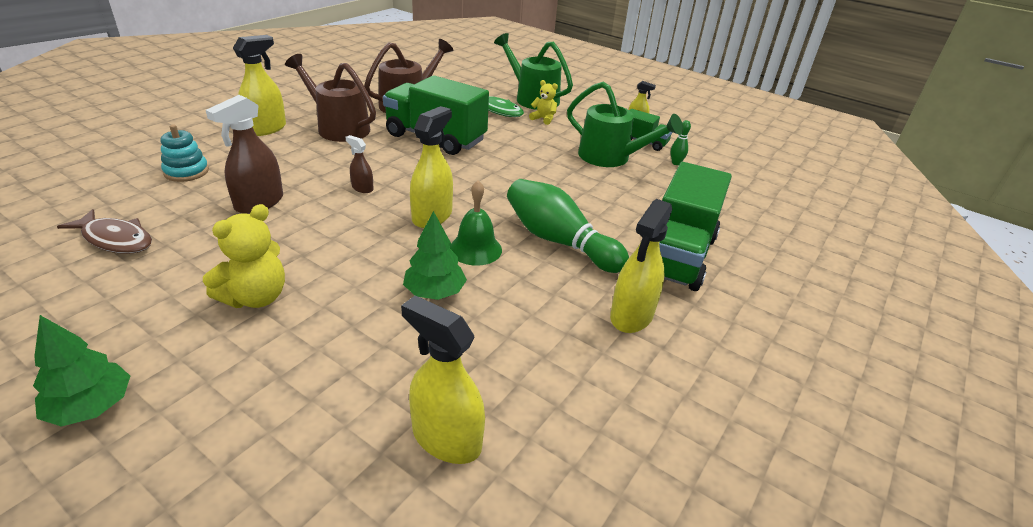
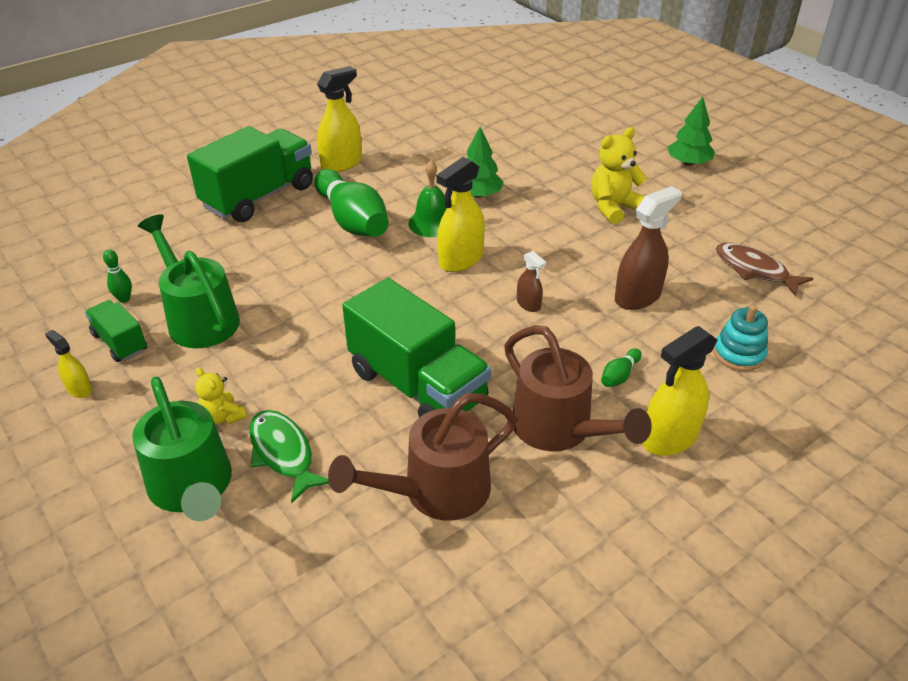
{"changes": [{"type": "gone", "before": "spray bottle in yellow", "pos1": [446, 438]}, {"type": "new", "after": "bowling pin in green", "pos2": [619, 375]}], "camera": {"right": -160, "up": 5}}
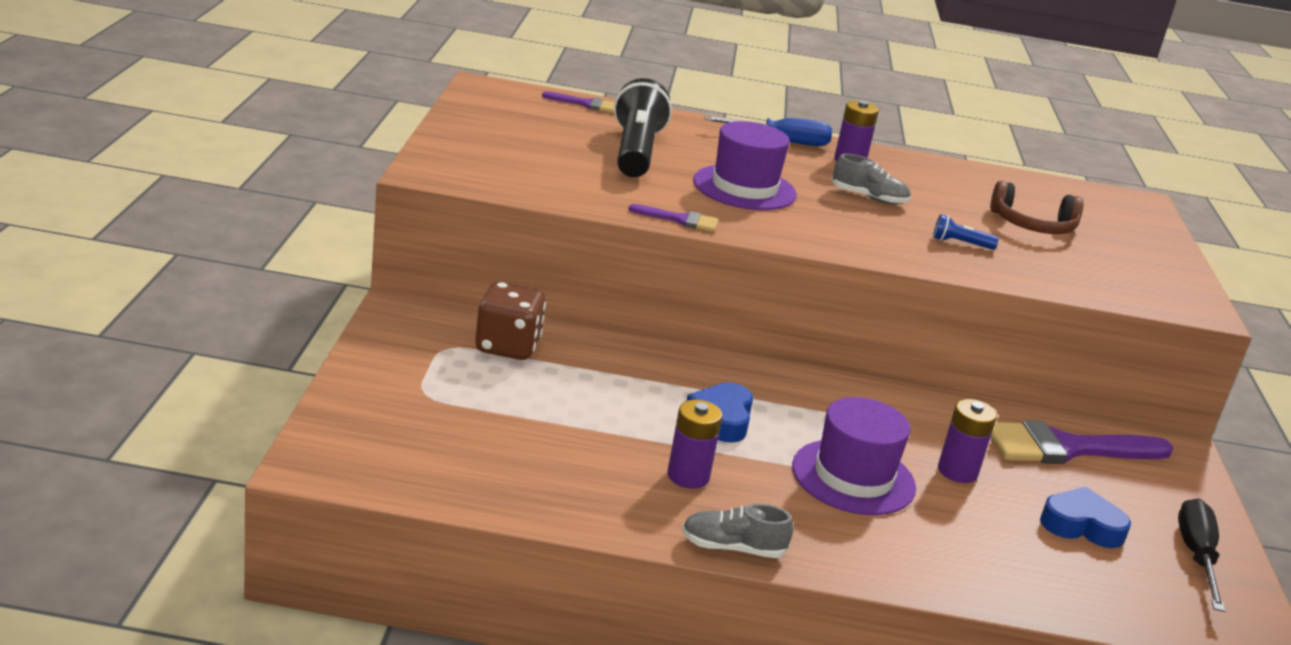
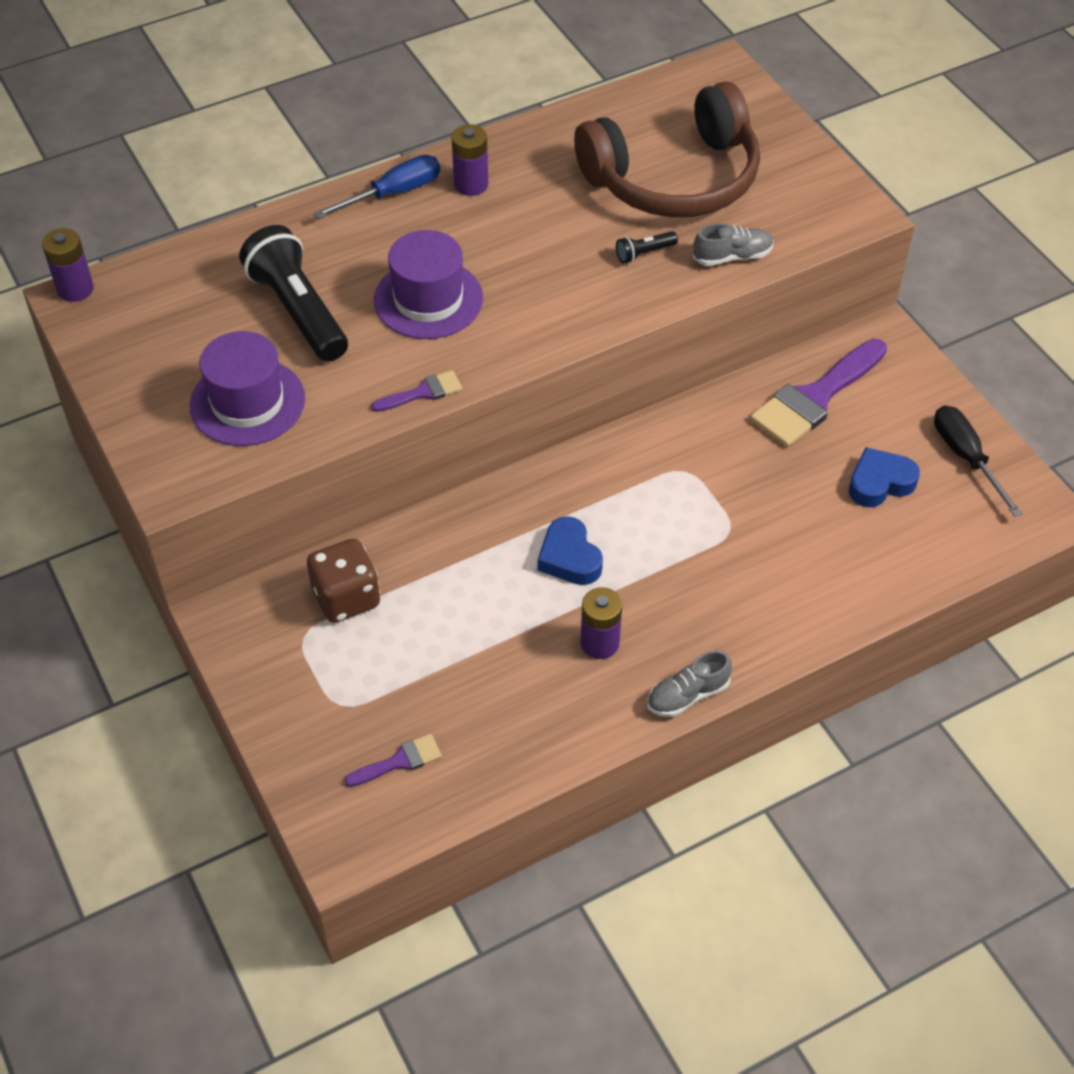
{"changes": [{"type": "shifted", "before": "brush in purple", "pos1": [585, 104], "pos2": [399, 761]}, {"type": "shifted", "before": "hat in purple", "pos1": [853, 477], "pos2": [247, 402]}, {"type": "shifted", "before": "shoe in grey", "pos1": [869, 198], "pos2": [732, 256]}, {"type": "shifted", "before": "battery in purple", "pos1": [957, 471], "pos2": [75, 289]}, {"type": "repainted", "before": "flashlight in blue", "after": "flashlight in black", "pos1": [960, 243], "pos2": [644, 253]}, {"type": "scaled", "before": "headphones in brown", "pos1": [1032, 225], "pos2": [674, 178], "scale": 1.96}], "camera": {"right": -30, "up": 25}}
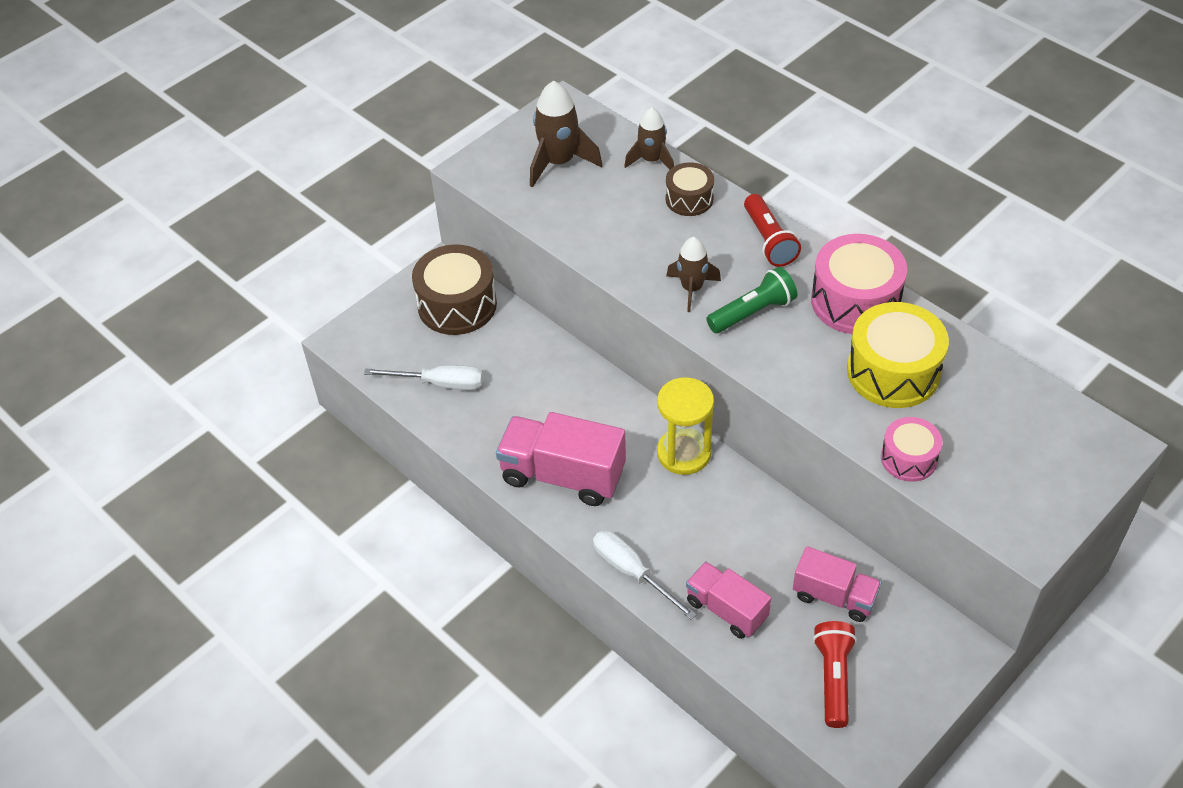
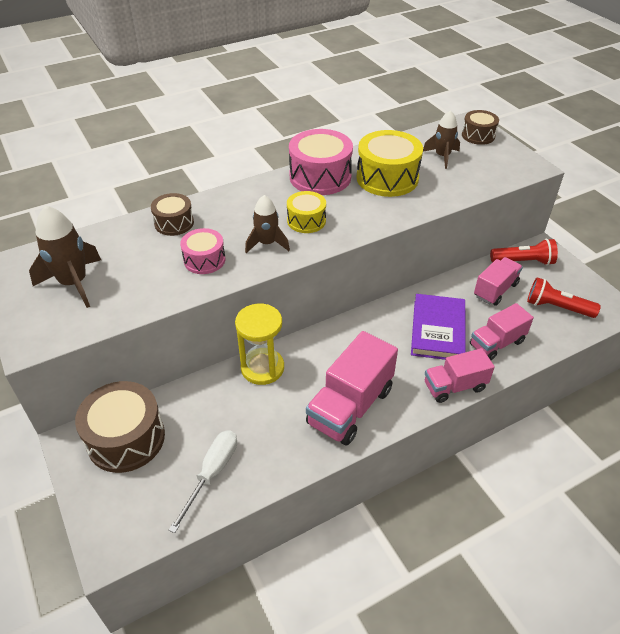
{"changes": [{"type": "new", "after": "book in purple", "pos2": [437, 330]}, {"type": "new", "after": "drum in brown", "pos2": [478, 135]}, {"type": "shifted", "before": "rocket in brown", "pos1": [651, 160], "pos2": [442, 156]}, {"type": "shifted", "before": "hourglass in yellow", "pos1": [684, 453], "pos2": [262, 368]}, {"type": "shifted", "before": "flashlight in red", "pos1": [769, 241], "pos2": [523, 261]}, {"type": "shifted", "before": "drum in pink", "pos1": [908, 458], "pos2": [204, 260]}, {"type": "swapped", "before": "screwdriver in white", "after": "truck in pink", "pos1": [632, 572], "pos2": [454, 386]}, {"type": "swapped", "before": "flashlight in green", "after": "drum in yellow", "pos1": [753, 312], "pos2": [306, 221]}], "camera": {"right": -75, "up": -5}}
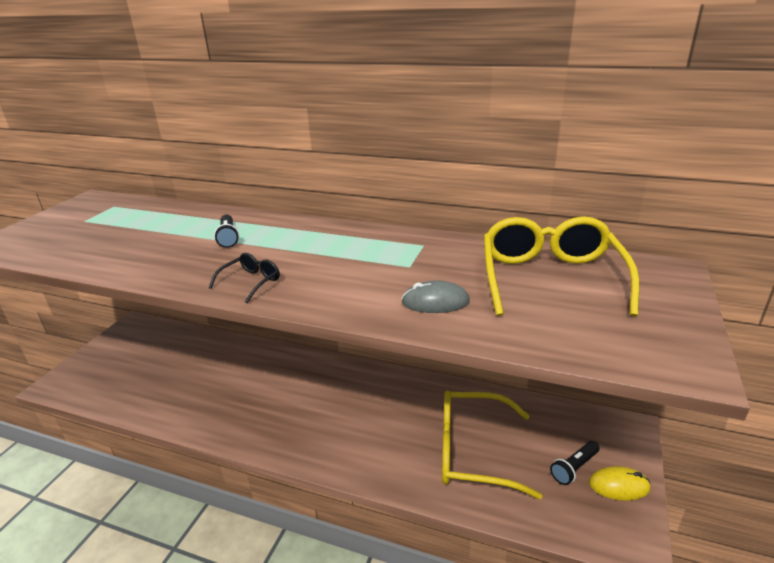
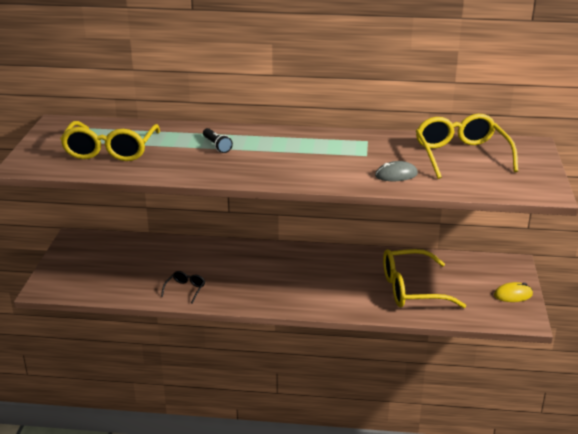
{"changes": [{"type": "gone", "before": "flashlight in black", "pos1": [574, 468]}, {"type": "new", "after": "glasses in yellow", "pos2": [110, 151]}, {"type": "shifted", "before": "glasses in black", "pos1": [251, 282], "pos2": [185, 289]}], "camera": {"right": -15, "up": 0}}
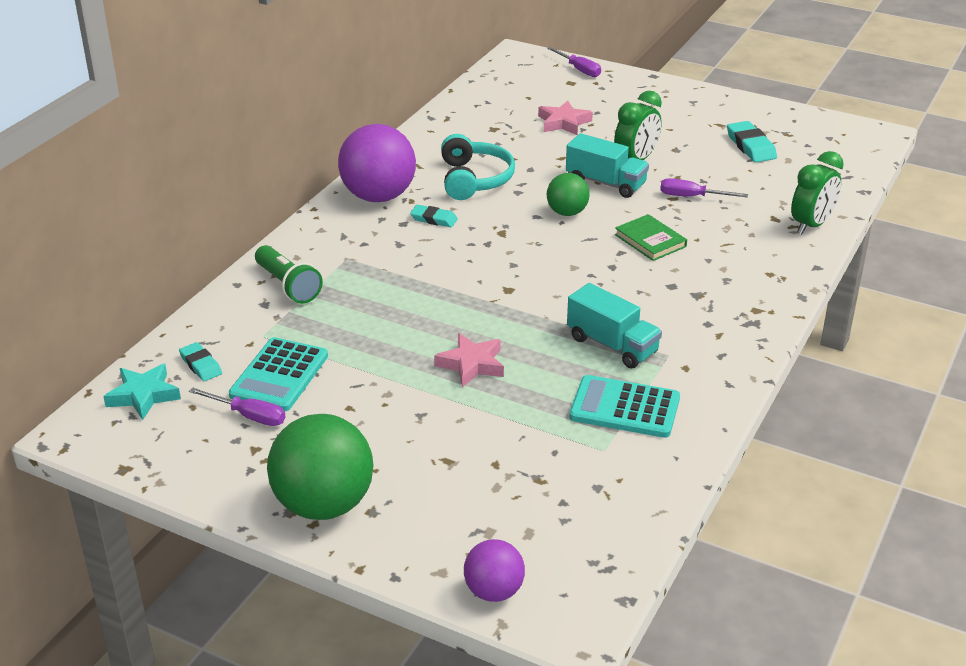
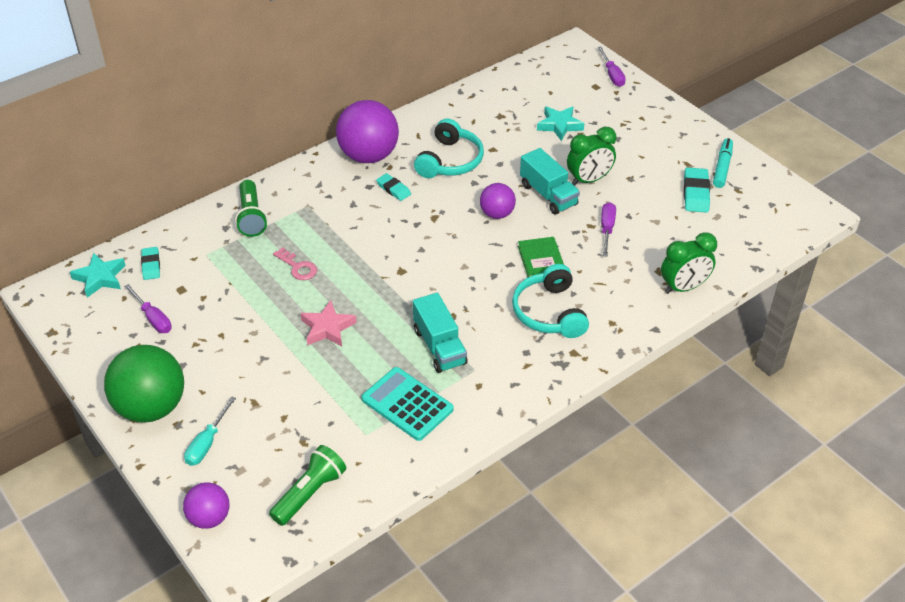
{"changes": [{"type": "gone", "before": "calculator in turquoise", "pos1": [279, 375]}, {"type": "new", "after": "screwdriver in turquoise", "pos2": [207, 443]}, {"type": "new", "after": "flashlight in green", "pos2": [309, 493]}, {"type": "new", "after": "key in pink", "pos2": [298, 267]}, {"type": "new", "after": "headphones in turquoise", "pos2": [549, 312]}, {"type": "new", "after": "marker in turquoise", "pos2": [722, 167]}, {"type": "repainted", "before": "star in pink", "after": "star in turquoise", "pos1": [563, 122], "pos2": [559, 125]}, {"type": "repainted", "before": "ball in green", "after": "ball in purple", "pos1": [567, 212], "pos2": [497, 214]}, {"type": "rotated", "before": "screwdriver in purple", "pos1": [692, 197], "pos2": [607, 229], "turn": 60}], "camera": {"right": 25, "up": 10}}
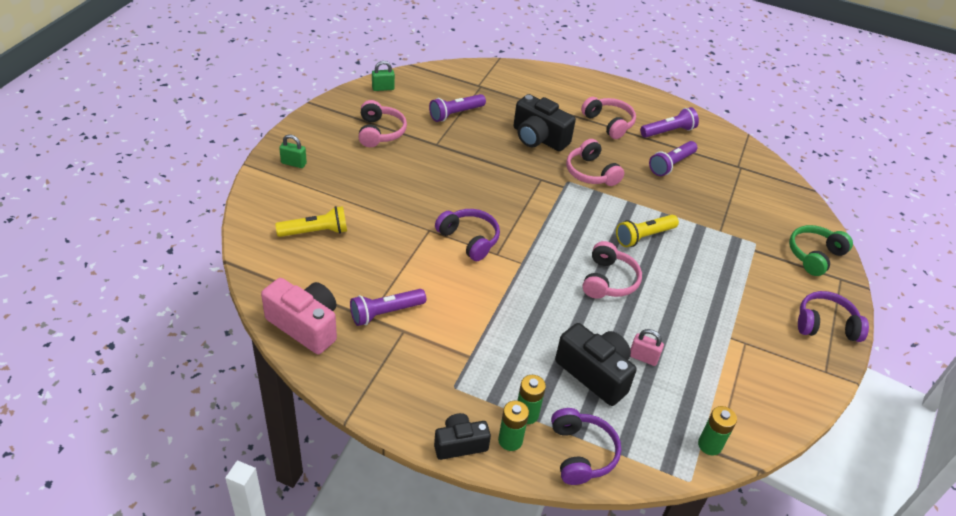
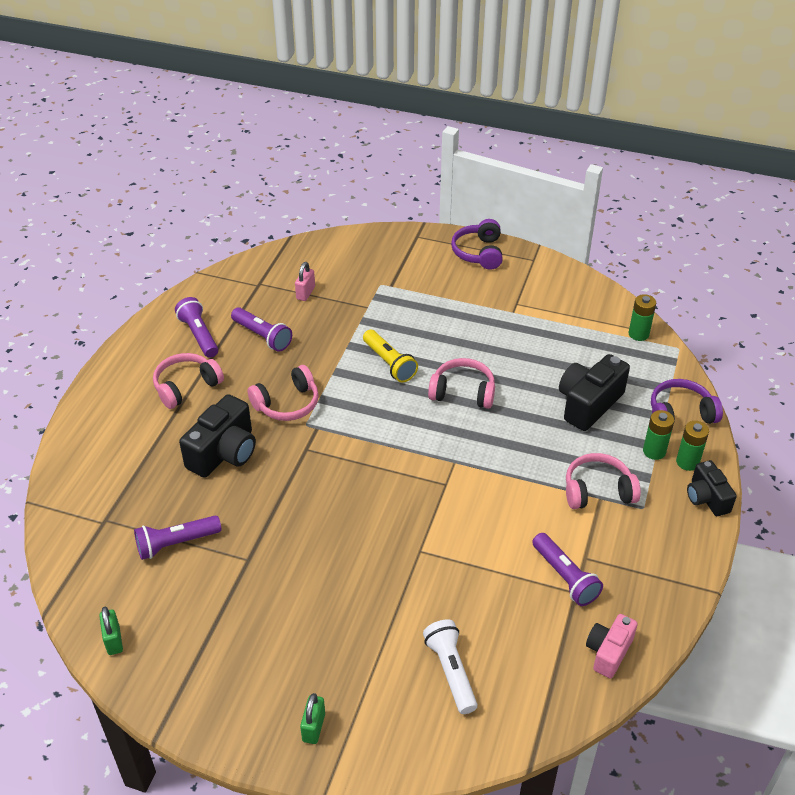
{"changes": [{"type": "gone", "before": "headphones in purple", "pos1": [469, 239]}, {"type": "gone", "before": "headphones in green", "pos1": [814, 255]}, {"type": "shifted", "before": "headphones in pink", "pos1": [380, 132], "pos2": [597, 491]}, {"type": "shifted", "before": "padlock in pink", "pos1": [643, 357], "pos2": [305, 293]}, {"type": "repainted", "before": "flashlight in yellow", "after": "flashlight in white", "pos1": [315, 232], "pos2": [451, 671]}, {"type": "rotated", "before": "flashlight in purple", "pos1": [455, 114], "pos2": [176, 543], "turn": 105}, {"type": "scaled", "before": "camera in pink", "pos1": [305, 326], "pos2": [608, 652], "scale": 0.63}], "camera": {"right": -90, "up": 0}}
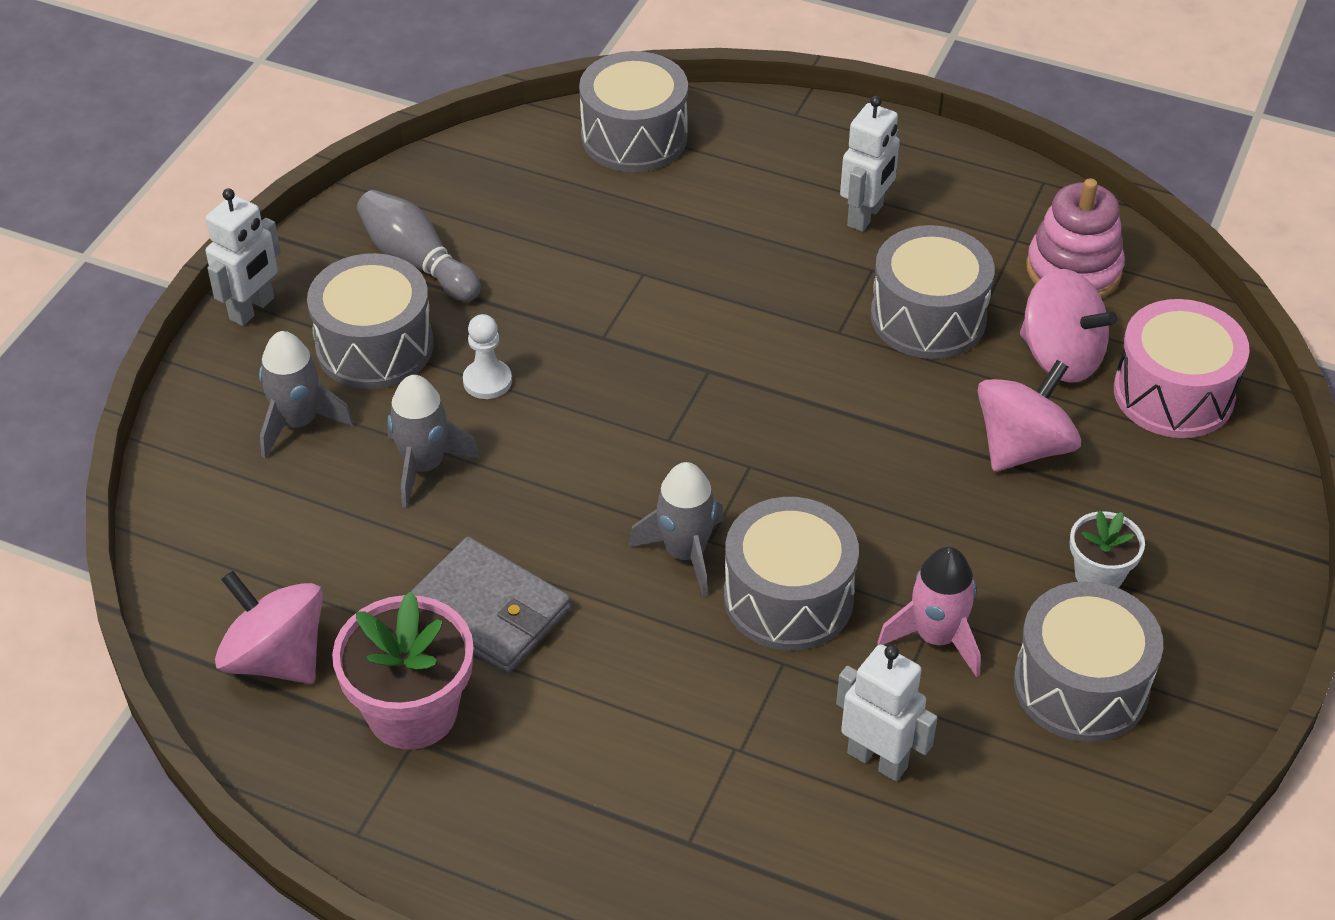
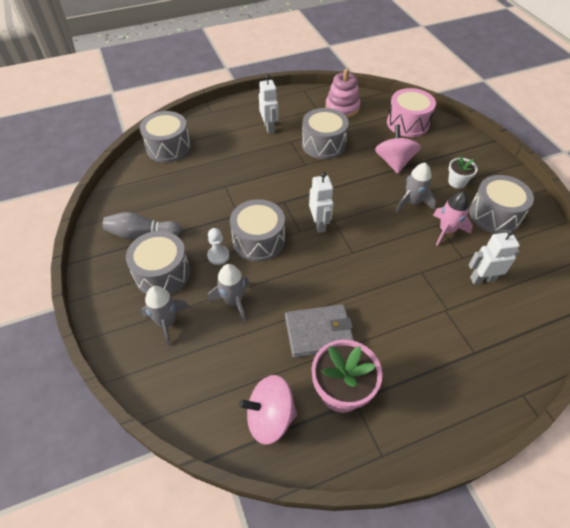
{"changes": [{"type": "gone", "before": "spinning top in pink", "pos1": [1060, 357]}, {"type": "shifted", "before": "robot in white", "pos1": [252, 309], "pos2": [319, 224]}, {"type": "shifted", "before": "rocket in grey", "pos1": [685, 553], "pos2": [412, 202]}, {"type": "shifted", "before": "drum in grey", "pos1": [788, 598], "pos2": [258, 240]}], "camera": {"right": -45, "up": 5}}
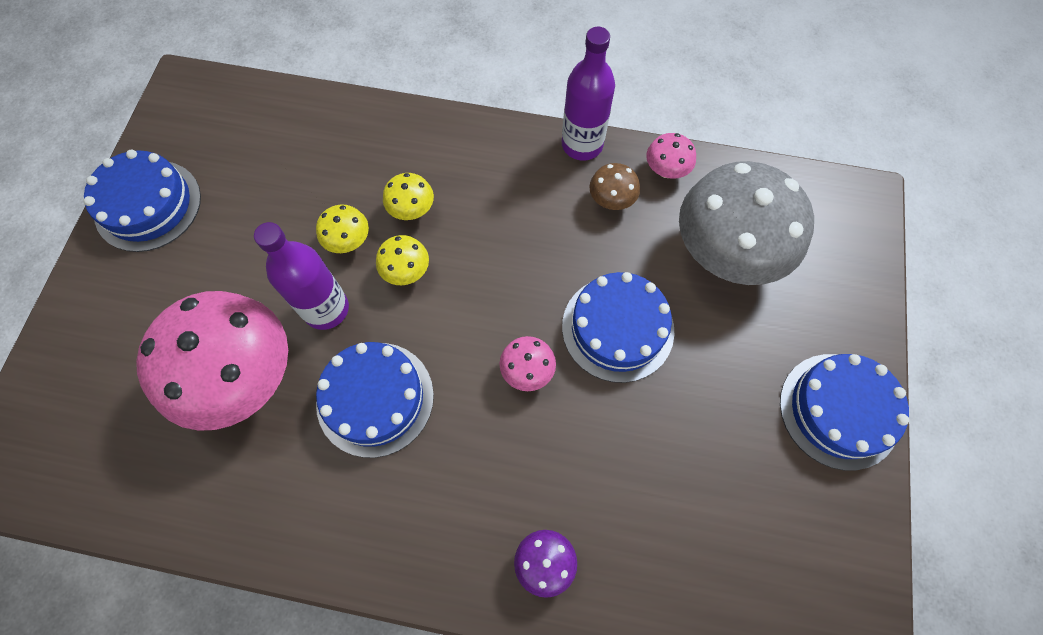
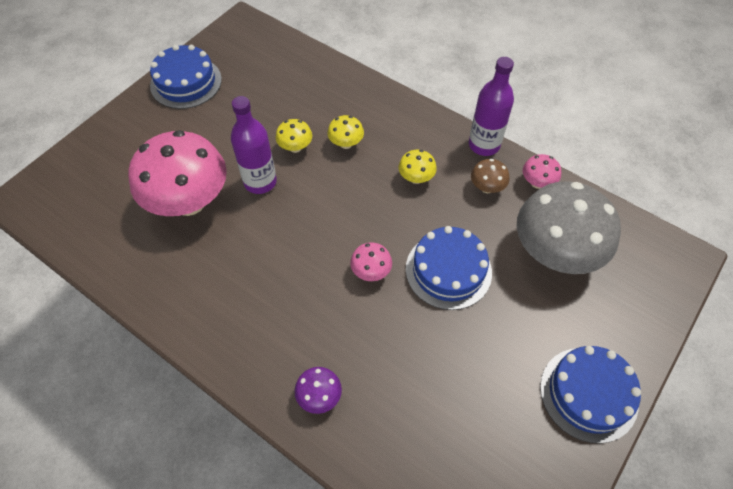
{"changes": [{"type": "gone", "before": "cake in blue", "pos1": [375, 398]}, {"type": "shifted", "before": "mushroom in yellow", "pos1": [406, 271], "pos2": [416, 178]}], "camera": {"right": 25, "up": -10}}
